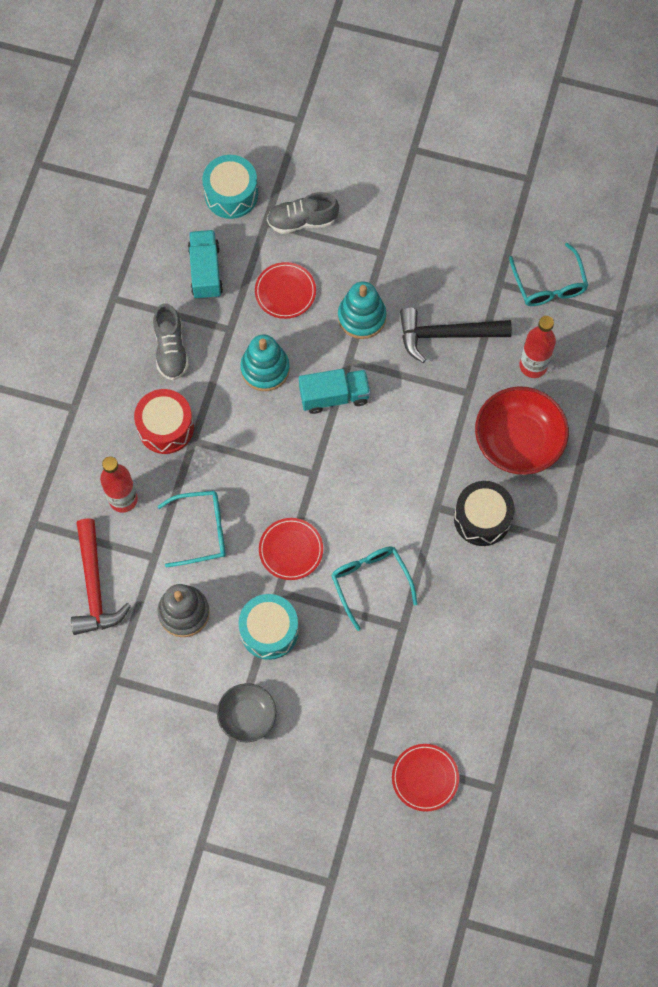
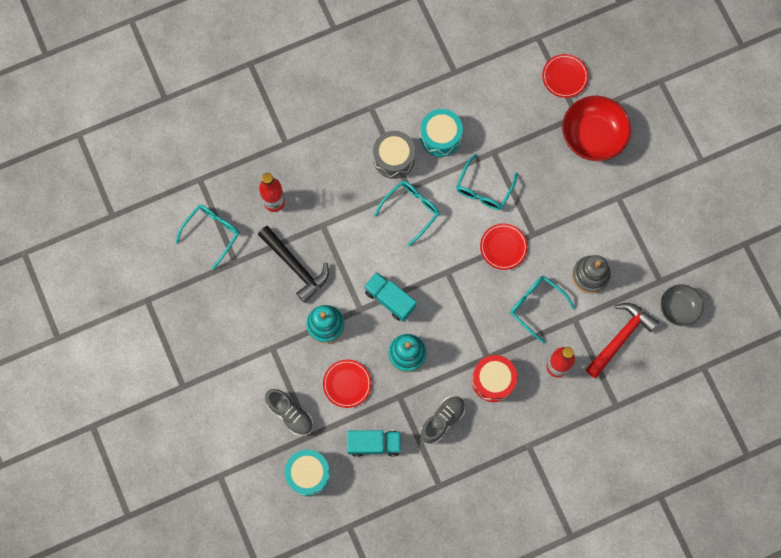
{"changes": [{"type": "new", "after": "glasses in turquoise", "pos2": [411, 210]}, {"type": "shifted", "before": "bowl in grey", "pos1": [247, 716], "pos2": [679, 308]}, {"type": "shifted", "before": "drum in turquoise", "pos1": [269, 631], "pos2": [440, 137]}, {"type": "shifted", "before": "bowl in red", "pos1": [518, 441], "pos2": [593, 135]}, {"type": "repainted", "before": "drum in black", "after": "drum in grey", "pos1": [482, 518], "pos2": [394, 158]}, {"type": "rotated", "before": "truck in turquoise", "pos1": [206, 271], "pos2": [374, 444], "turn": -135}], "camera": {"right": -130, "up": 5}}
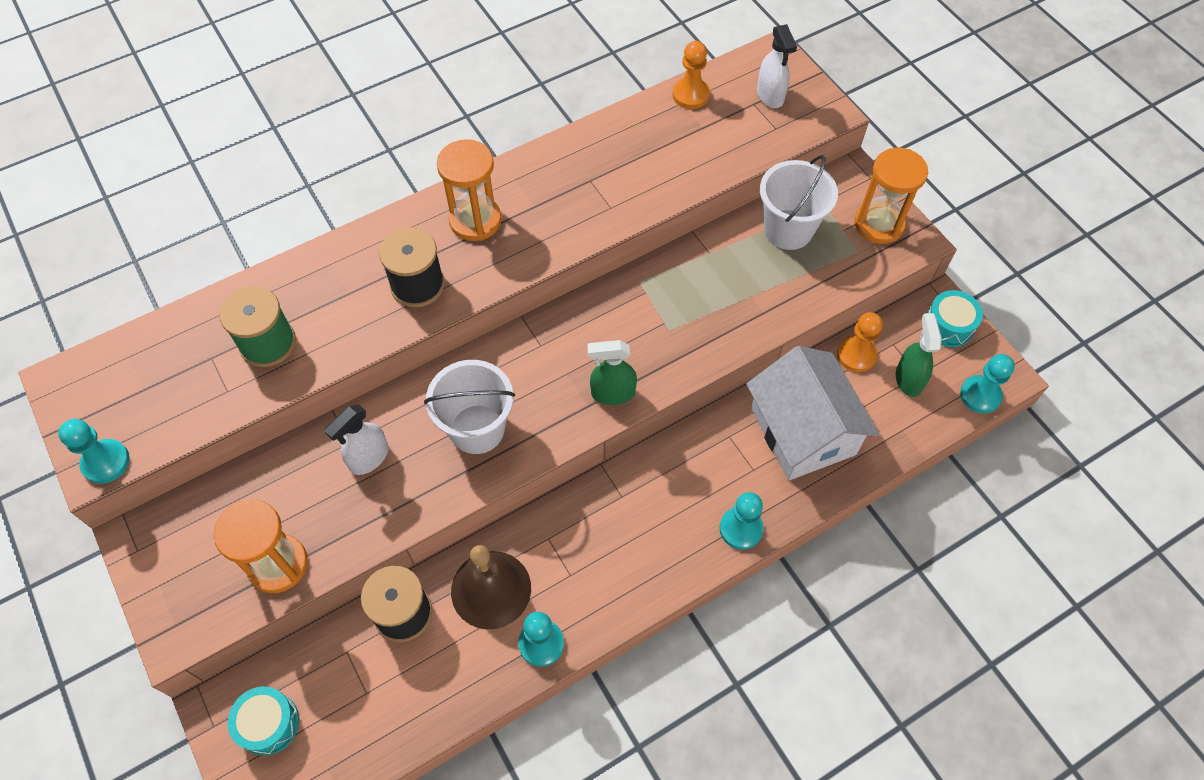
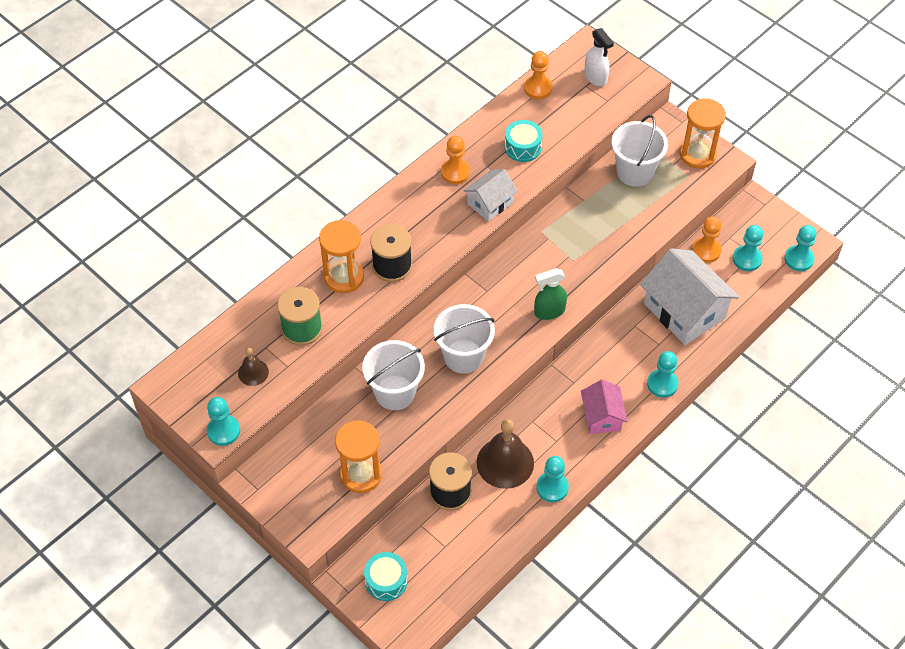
{"changes": [{"type": "new", "after": "bell in brown", "pos2": [253, 372]}, {"type": "new", "after": "pawn in orange", "pos2": [455, 172]}, {"type": "new", "after": "house in white", "pos2": [490, 203]}, {"type": "new", "after": "house in pink", "pos2": [602, 416]}, {"type": "shifted", "before": "hourglass in orange", "pos1": [475, 220], "pos2": [344, 277]}, {"type": "shifted", "before": "drum in turquoise", "pos1": [948, 326], "pos2": [523, 147]}, {"type": "swapped", "before": "spray bottle in white", "after": "bucket in white", "pos1": [368, 458], "pos2": [395, 392]}, {"type": "swapped", "before": "spray bottle in green", "after": "pawn in turquoise", "pos1": [908, 379], "pos2": [747, 259]}], "camera": {"right": -15, "up": -5}}
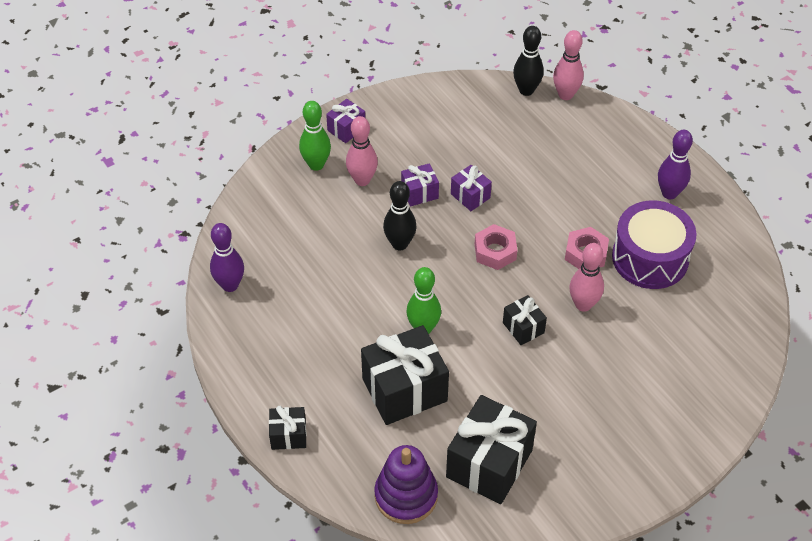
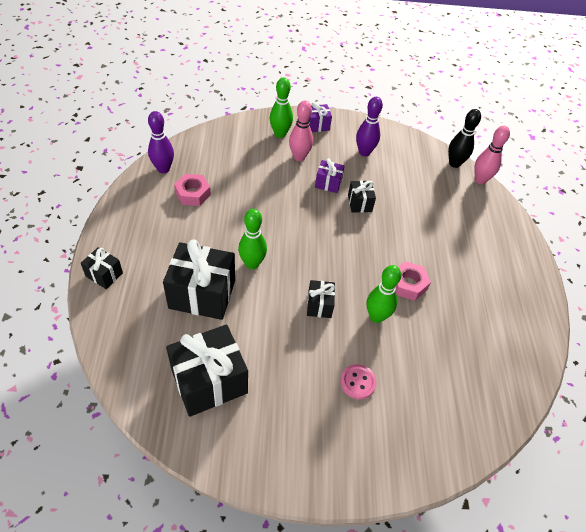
{"changes": [{"type": "gone", "before": "stacking toy in purple", "pos1": [406, 496]}, {"type": "gone", "before": "bowling pin in black", "pos1": [400, 244]}, {"type": "gone", "before": "drum in purple", "pos1": [650, 258]}, {"type": "new", "after": "button in pink", "pos2": [357, 382]}, {"type": "shifted", "before": "nut in pink", "pos1": [495, 251], "pos2": [192, 194]}, {"type": "shifted", "before": "bowling pin in purple", "pos1": [669, 193], "pos2": [364, 152]}, {"type": "repainted", "before": "gift in purple", "after": "gift in black", "pos1": [470, 196], "pos2": [359, 203]}, {"type": "repainted", "before": "bowling pin in pink", "after": "bowling pin in green", "pos1": [583, 304], "pos2": [376, 316]}], "camera": {"right": 30, "up": 0}}
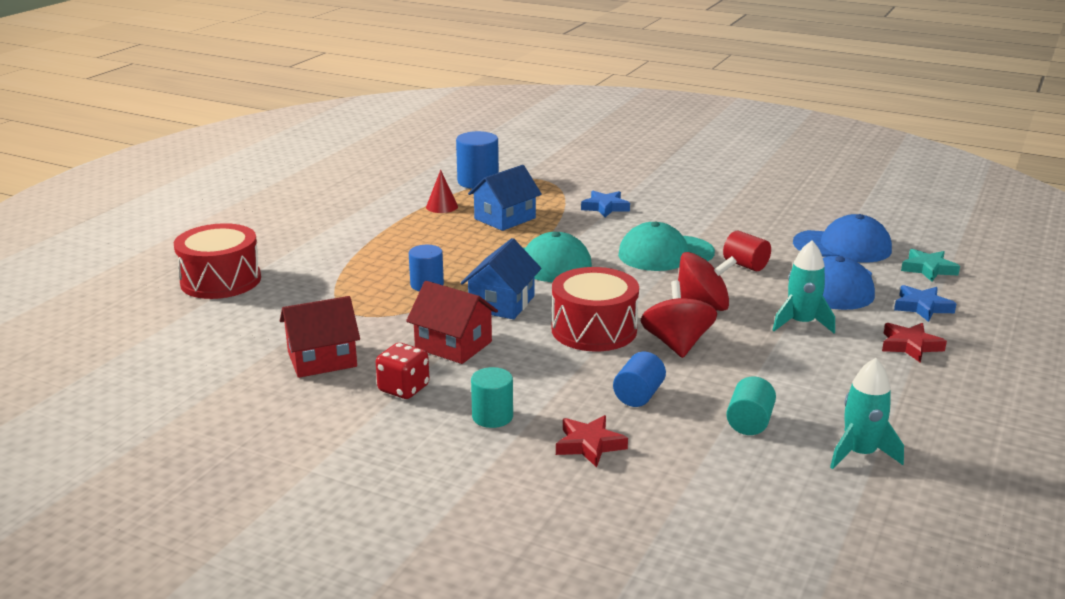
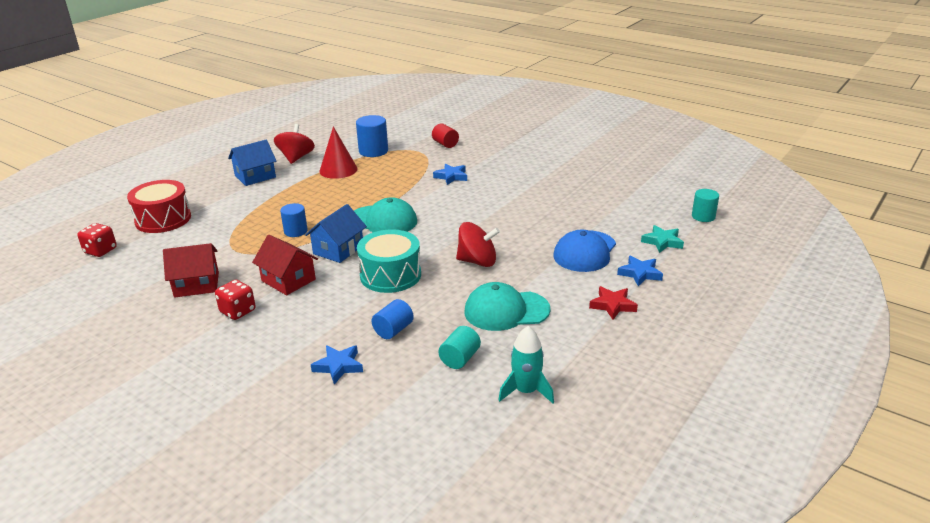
{"changes": [{"type": "gone", "before": "rocket in turquoise", "pos1": [801, 323]}, {"type": "gone", "before": "cap in blue", "pos1": [842, 247]}, {"type": "new", "after": "dice in red", "pos2": [100, 251]}, {"type": "shifted", "before": "house in blue", "pos1": [505, 218], "pos2": [255, 176]}, {"type": "shifted", "before": "cylinder in turquoise", "pos1": [492, 417], "pos2": [703, 216]}, {"type": "shifted", "before": "cap in turquoise", "pos1": [665, 254], "pos2": [506, 310]}, {"type": "shifted", "before": "spinning top in red", "pos1": [677, 344], "pos2": [296, 158]}, {"type": "shifted", "before": "cylinder in red", "pos1": [745, 265], "pos2": [445, 144]}, {"type": "repainted", "before": "drum in red", "after": "drum in turquoise", "pos1": [594, 330], "pos2": [390, 275]}, {"type": "repainted", "before": "star in red", "after": "star in blue", "pos1": [589, 445], "pos2": [338, 366]}, {"type": "scaled", "before": "cone in red", "pos1": [442, 206], "pos2": [338, 170], "scale": 1.68}], "camera": {"right": 10, "up": 5}}
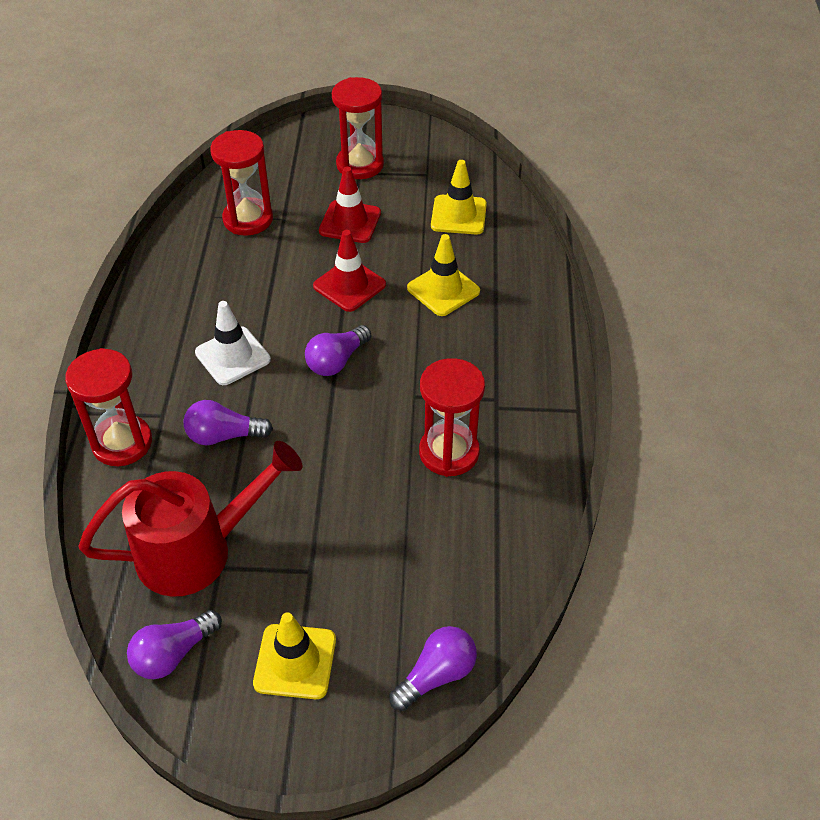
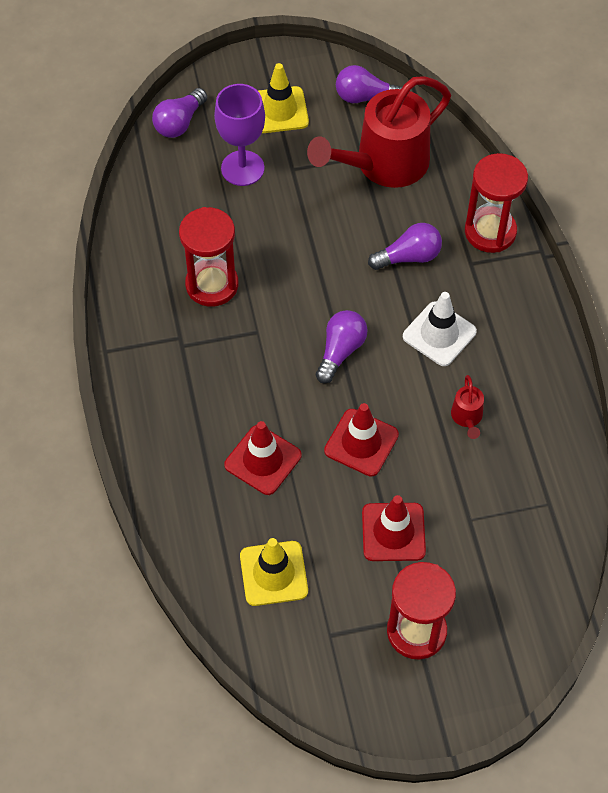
{"changes": [{"type": "gone", "before": "hourglass in red", "pos1": [248, 219]}, {"type": "new", "after": "goblet in purple", "pos2": [242, 168]}, {"type": "new", "after": "watering can in red", "pos2": [467, 418]}, {"type": "repainted", "before": "traffic cone in yellow", "after": "traffic cone in red", "pos1": [443, 290], "pos2": [263, 460]}, {"type": "rotated", "before": "light bulb in purple", "pos1": [173, 653], "pos2": [365, 97], "turn": -120}], "camera": {"right": 165, "up": 10}}
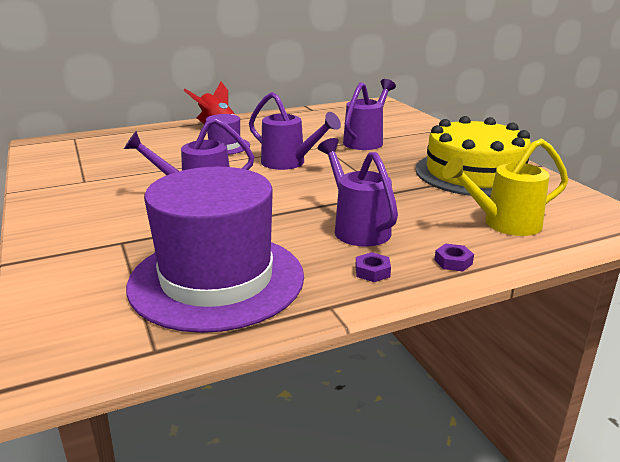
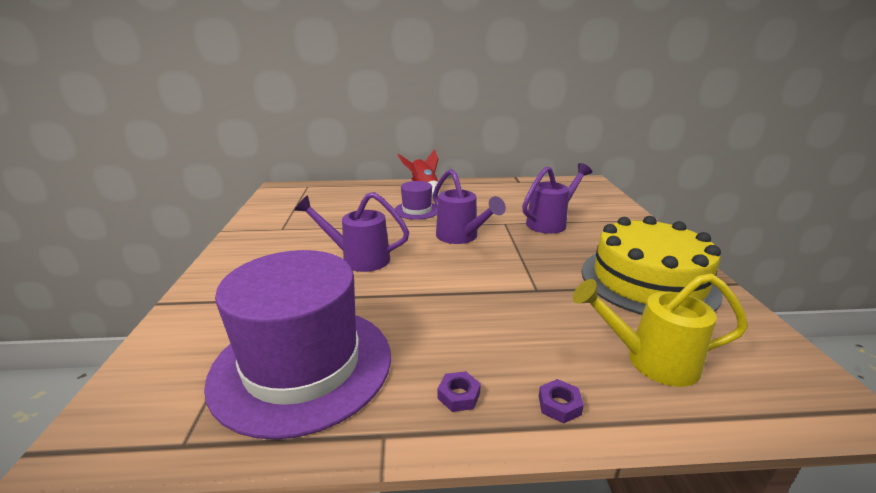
{"changes": [{"type": "gone", "before": "watering can in purple", "pos1": [357, 228]}], "camera": {"right": 20, "up": 0}}
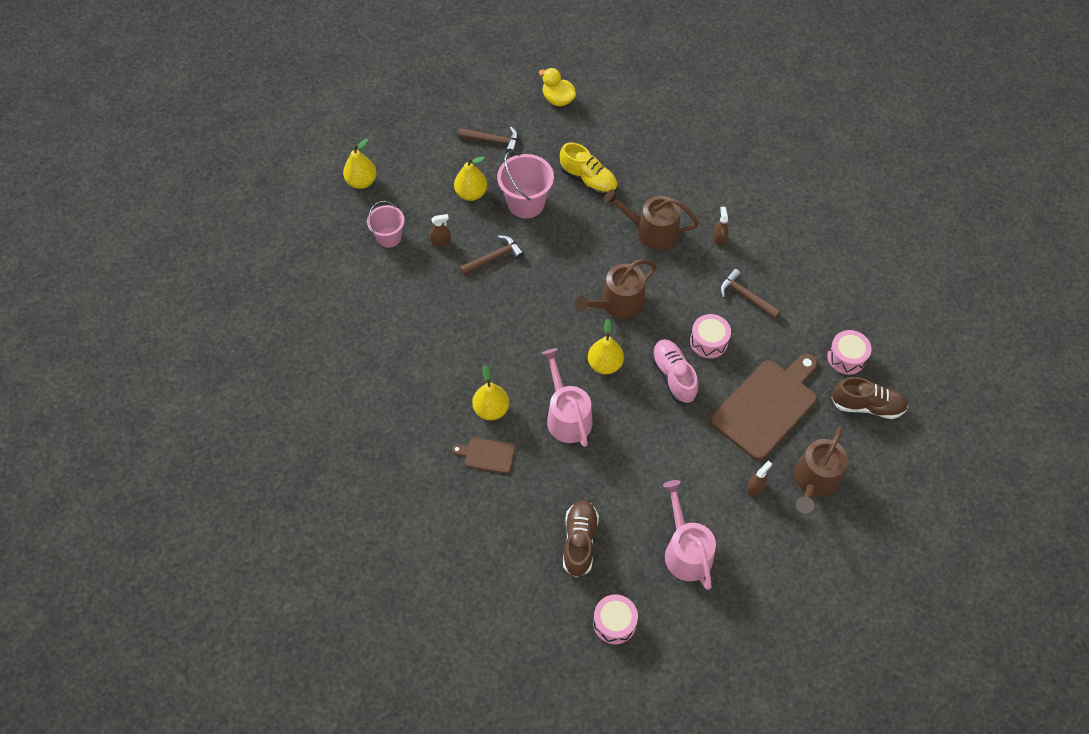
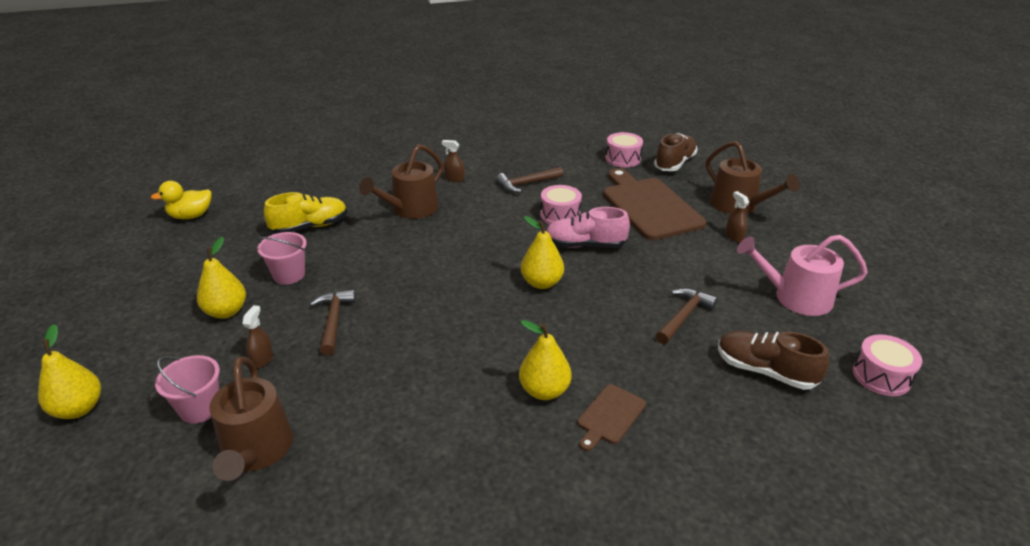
{"changes": [{"type": "gone", "before": "watering can in pink", "pos1": [567, 416]}, {"type": "shifted", "before": "hammer in brown", "pos1": [493, 141], "pos2": [683, 316]}, {"type": "shifted", "before": "watering can in brown", "pos1": [618, 304], "pos2": [256, 451]}, {"type": "scaled", "before": "bucket in pink", "pos1": [526, 203], "pos2": [289, 275], "scale": 0.66}], "camera": {"right": -65, "up": -25}}
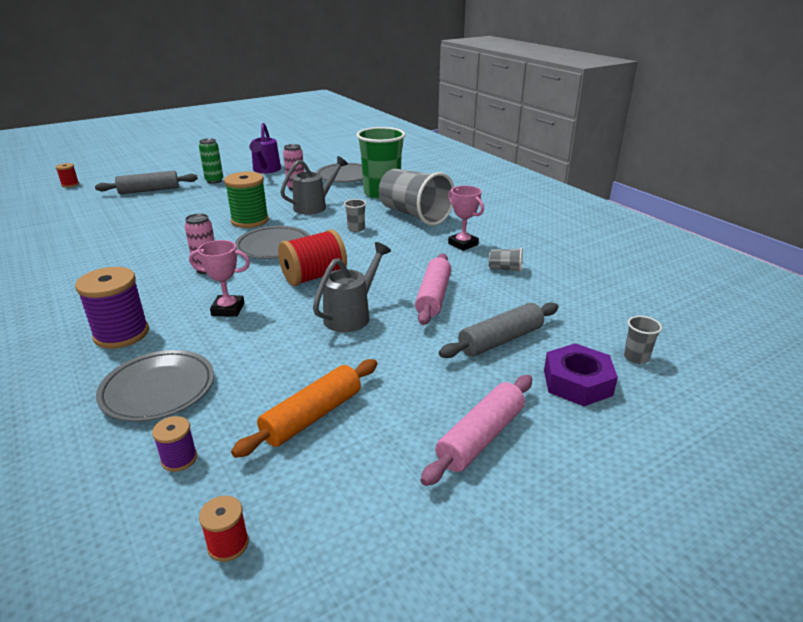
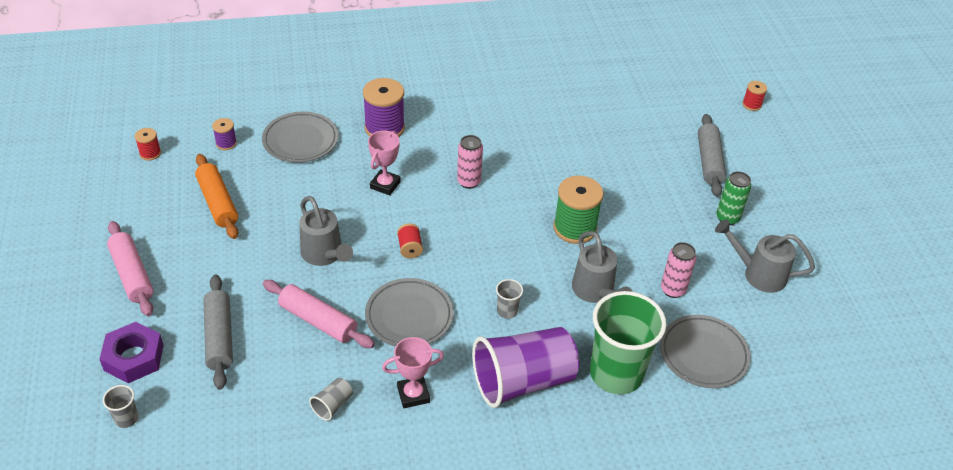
{"changes": [{"type": "shifted", "before": "plate in grey", "pos1": [274, 246], "pos2": [409, 316]}, {"type": "repainted", "before": "watering can in purple", "after": "watering can in grey", "pos1": [266, 170], "pos2": [759, 274]}, {"type": "repainted", "before": "cup in grey", "after": "cup in purple", "pos1": [414, 215], "pos2": [522, 381]}, {"type": "scaled", "before": "spool in red", "pos1": [314, 277], "pos2": [410, 248], "scale": 0.5}], "camera": {"right": 110, "up": 15}}
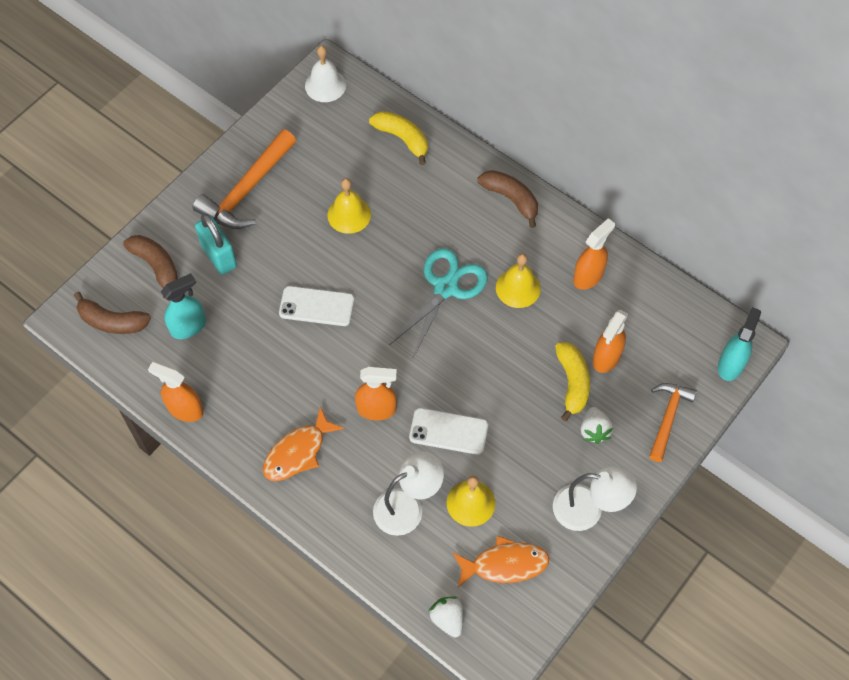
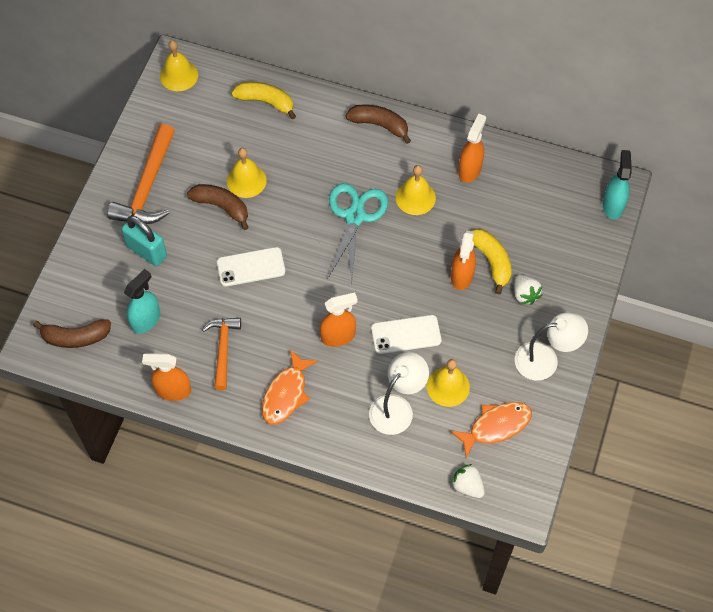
{"changes": [{"type": "shifted", "before": "banana in brown", "pos1": [156, 266], "pos2": [222, 207]}, {"type": "shifted", "before": "spray bottle in orange", "pos1": [606, 358], "pos2": [462, 276]}, {"type": "shifted", "before": "hammer in orange", "pos1": [668, 418], "pos2": [223, 349]}, {"type": "repainted", "before": "bell in white", "after": "bell in yellow", "pos1": [325, 85], "pos2": [179, 75]}], "camera": {"right": -20, "up": 0}}
